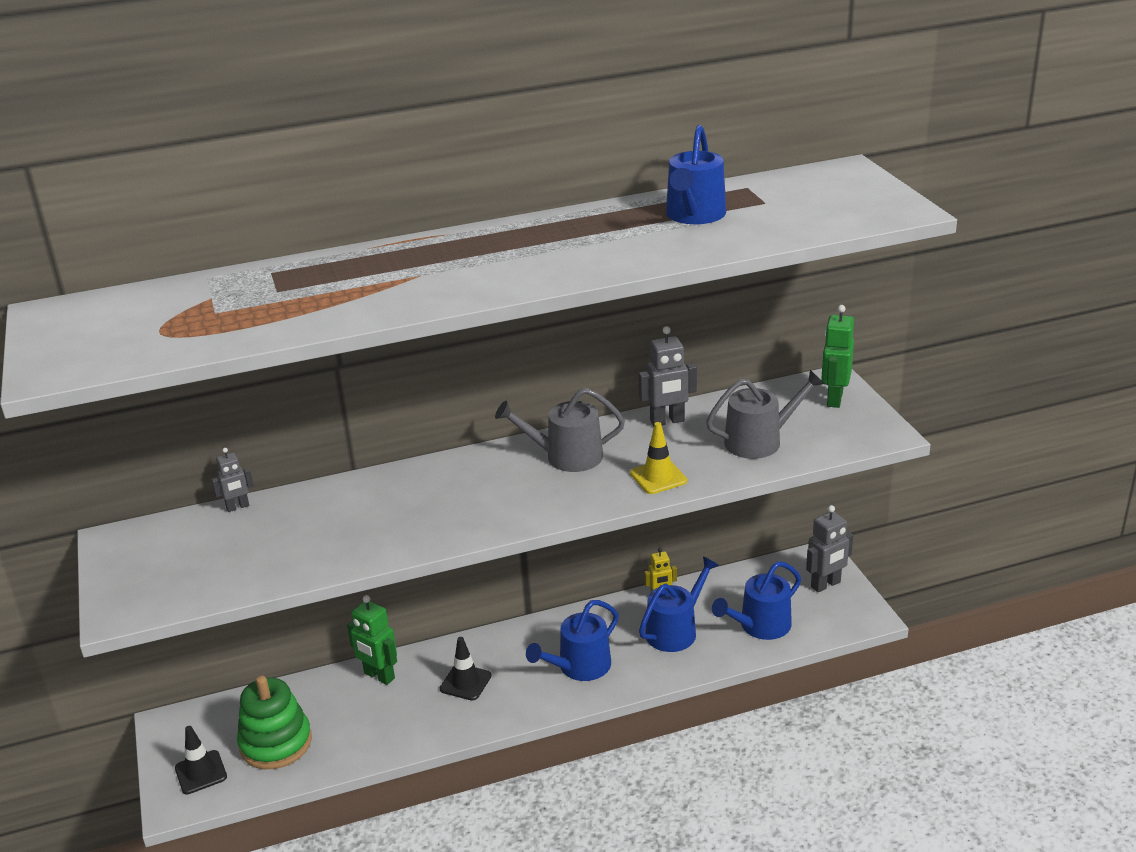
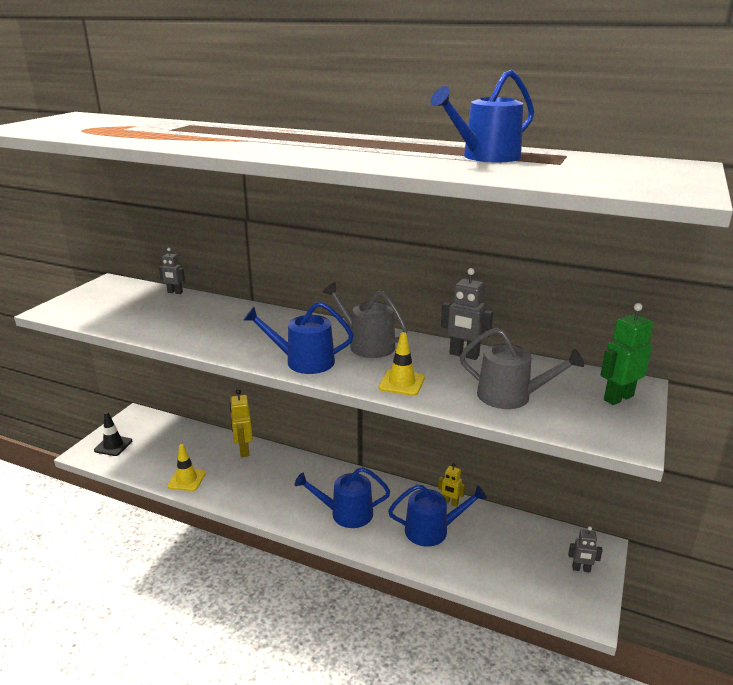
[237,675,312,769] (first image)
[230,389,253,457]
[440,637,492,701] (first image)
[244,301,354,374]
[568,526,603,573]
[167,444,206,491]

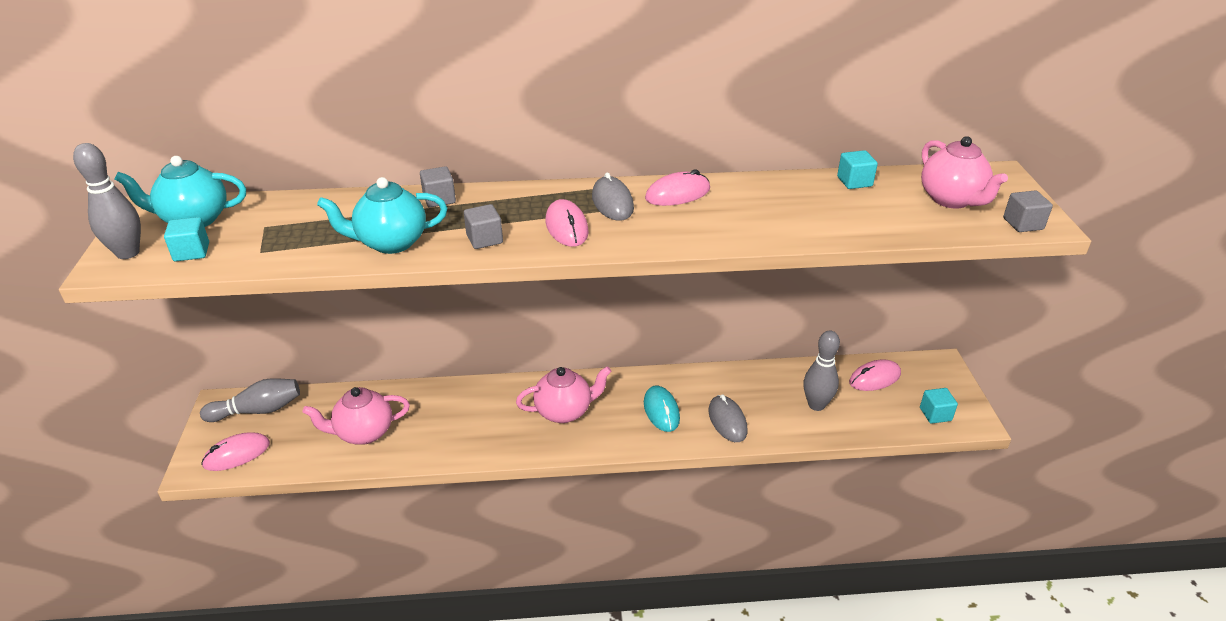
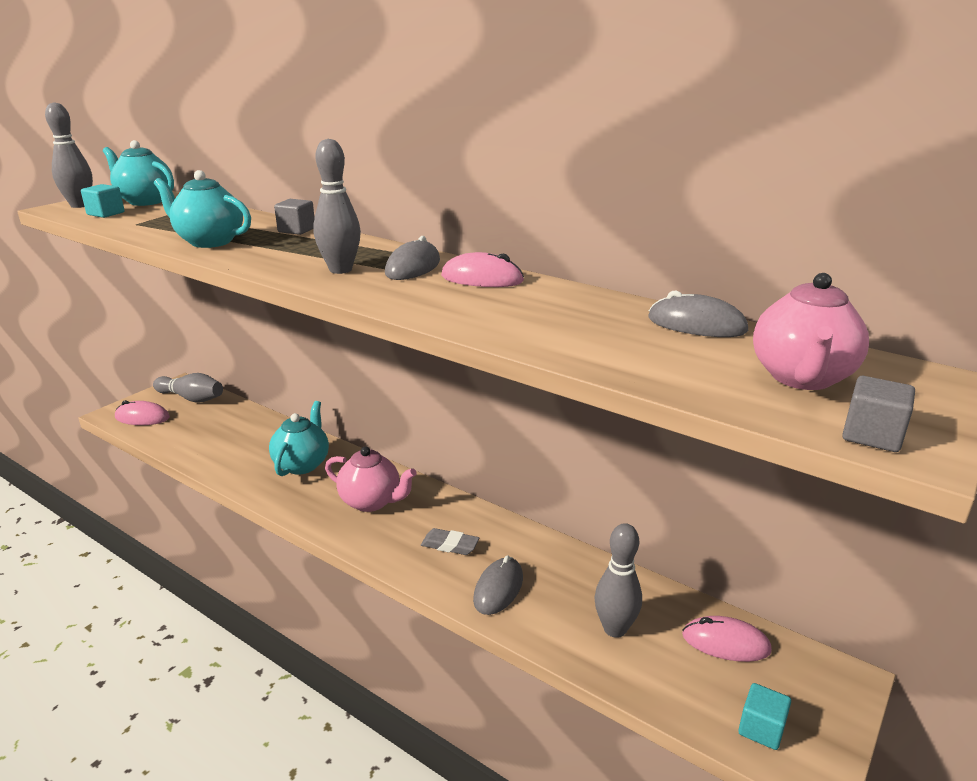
[302,387,410,445] (first image)
[464,204,503,249] (first image)
[313,139,361,274]
[421,528,480,555]
[648,290,748,337]
[269,401,329,476]

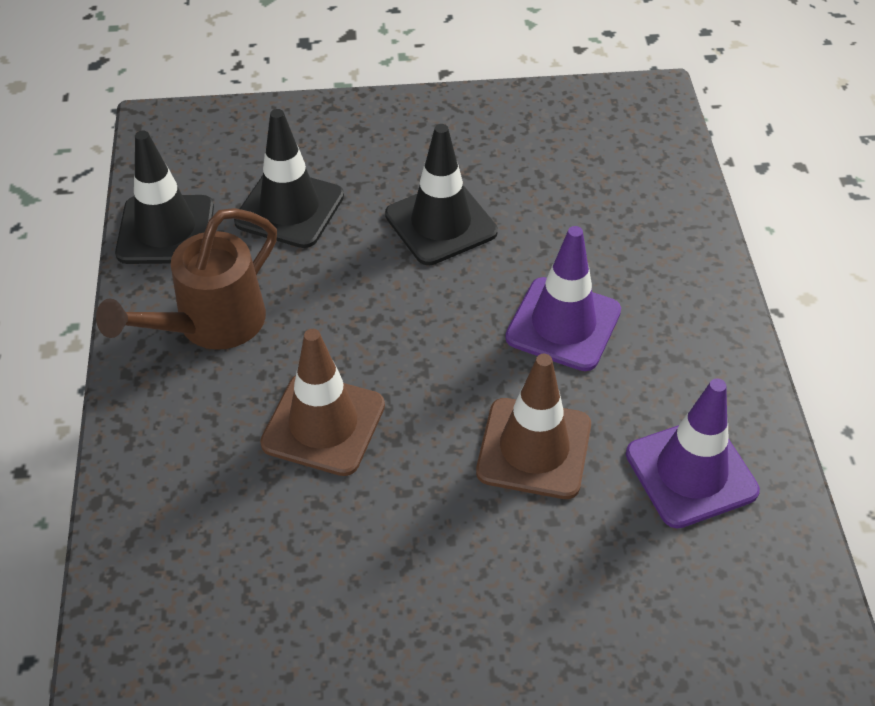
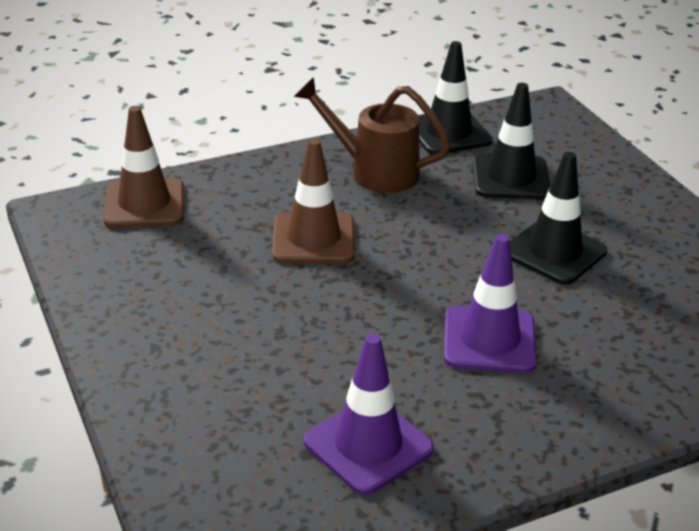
[103,106,184,228]

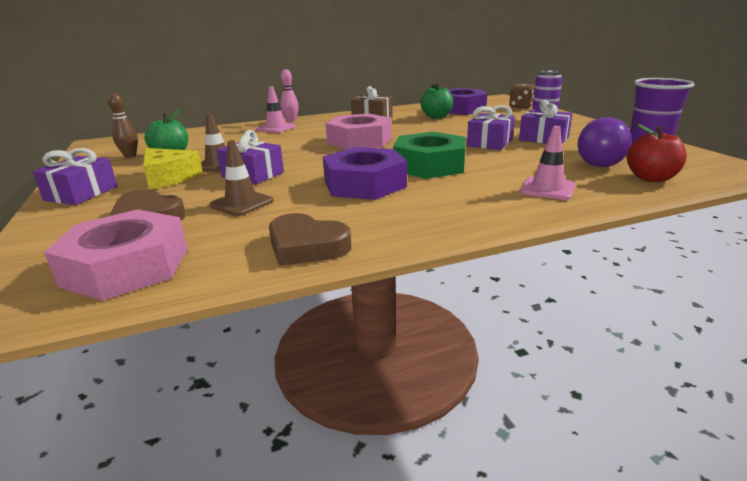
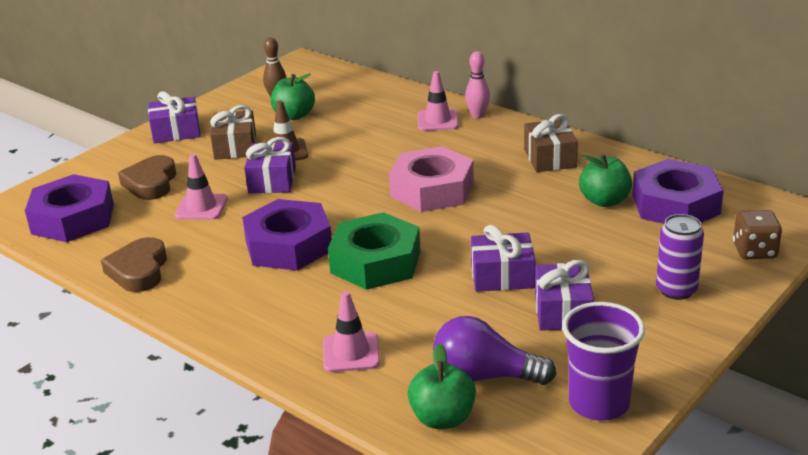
[25,174,114,242]
[210,105,256,160]
[175,154,228,220]
[408,343,476,429]

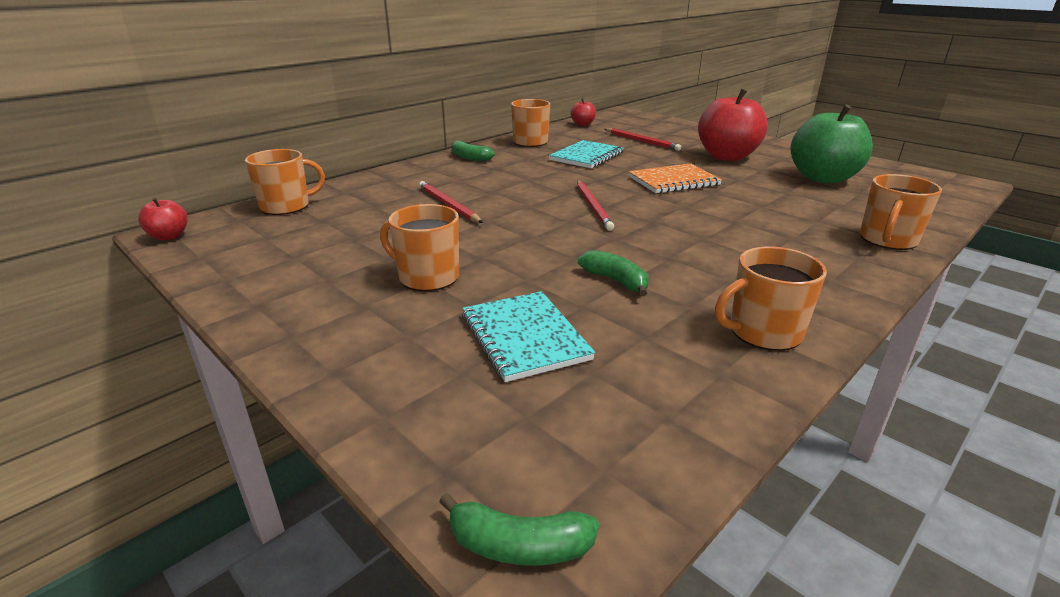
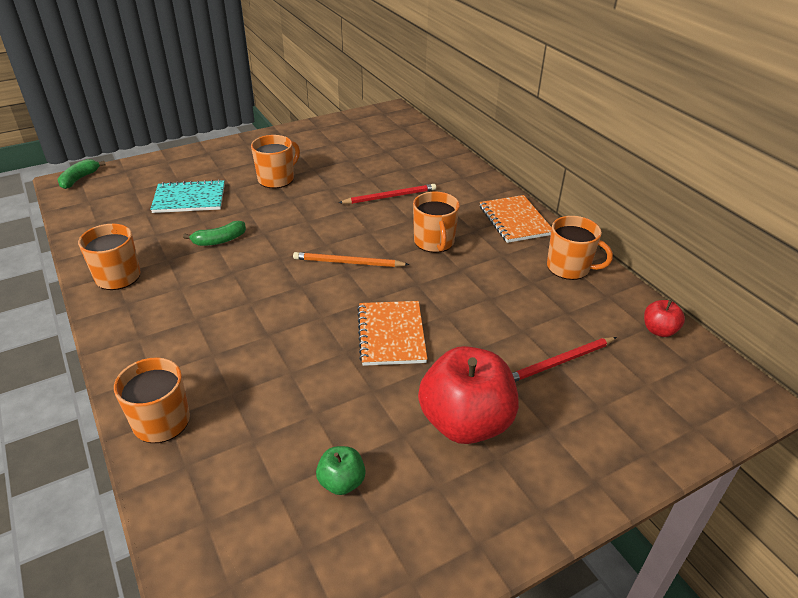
[138,197,188,241] (first image)
[413,192,460,253]
[480,195,552,243]
[549,140,624,168] (first image)
[293,252,410,267]
[316,446,366,495]

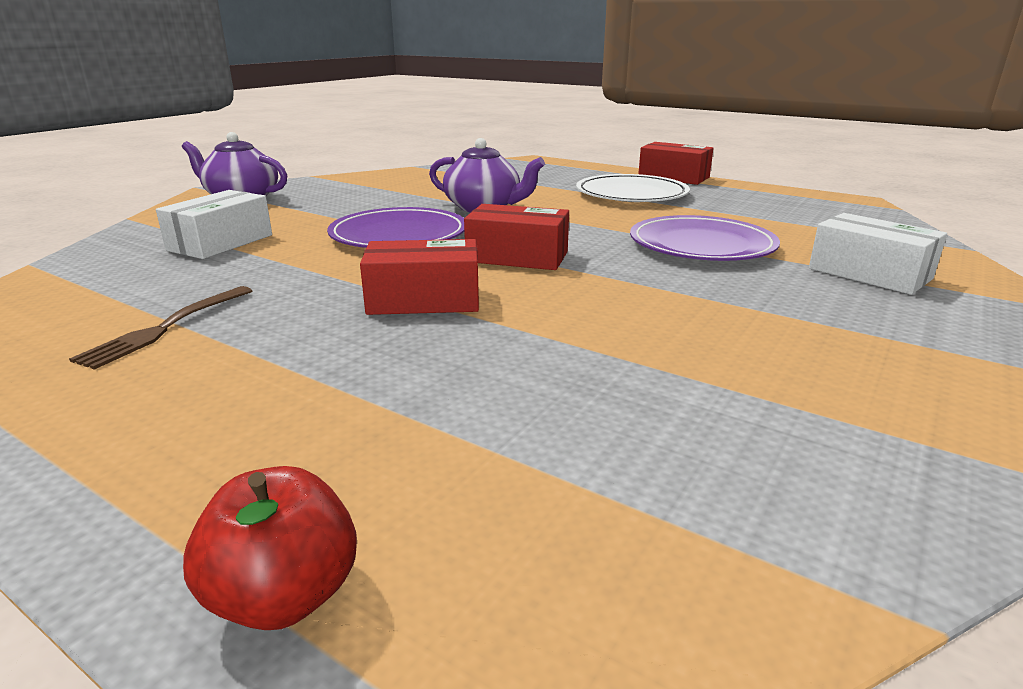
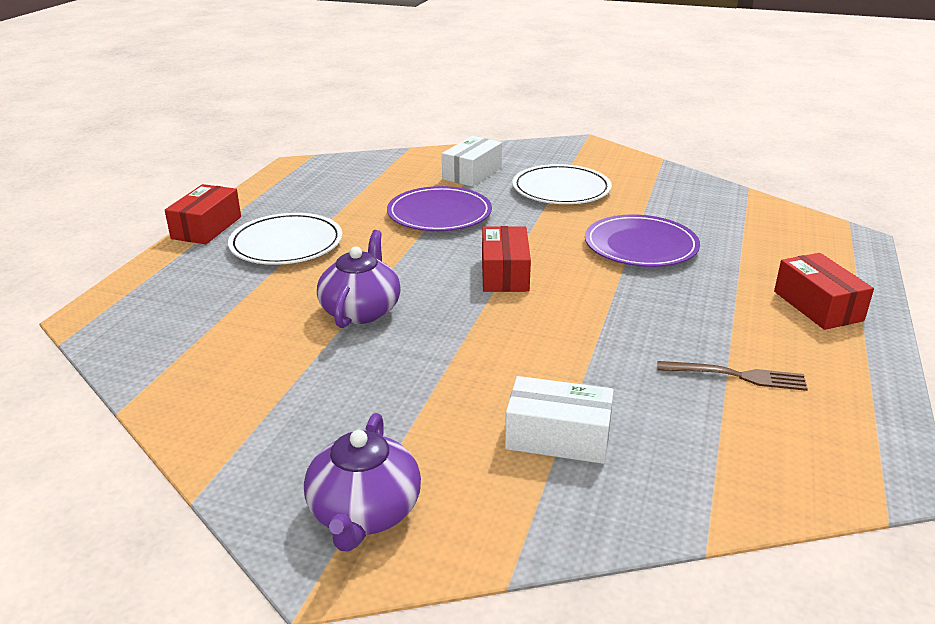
[183,466,357,630] (first image)
[585,214,700,267]
[774,253,874,330]
[512,164,612,204]

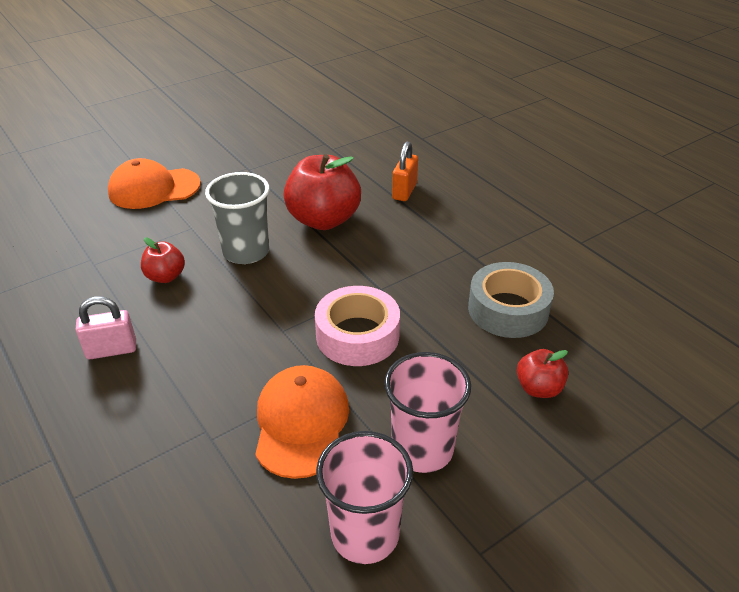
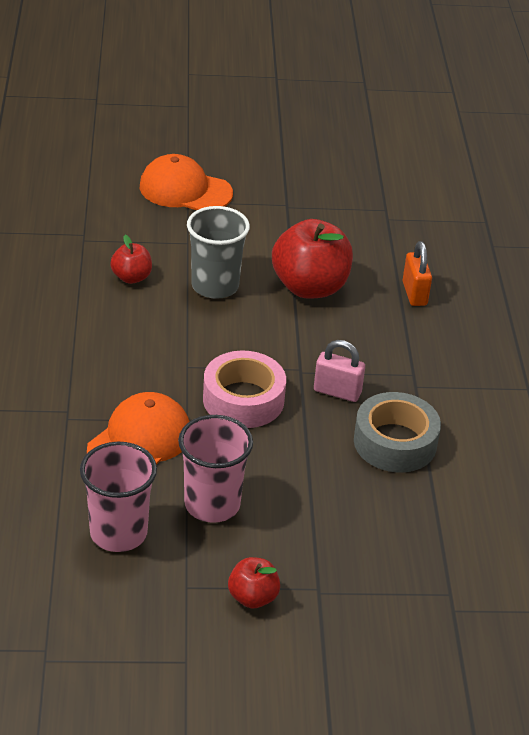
[314,340,365,402]
[403,241,432,306]
[228,557,280,608]

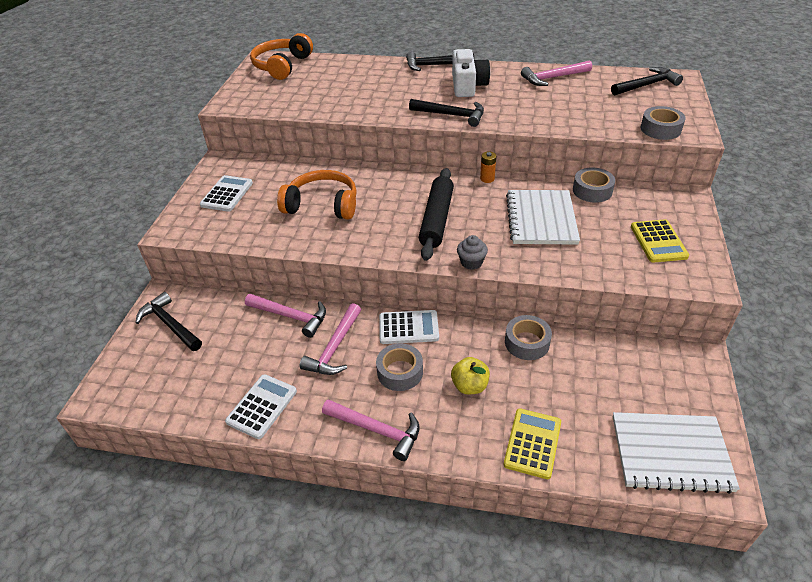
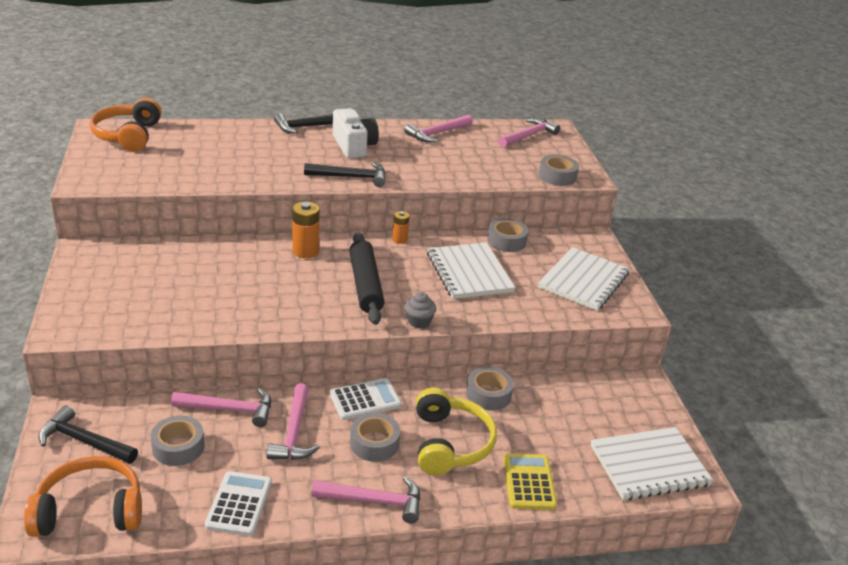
[200,175,253,212] (first image)
[24,456,142,537]
[416,387,497,475]
[498,118,560,148]
[538,247,630,311]
[150,415,205,466]
[292,202,320,258]

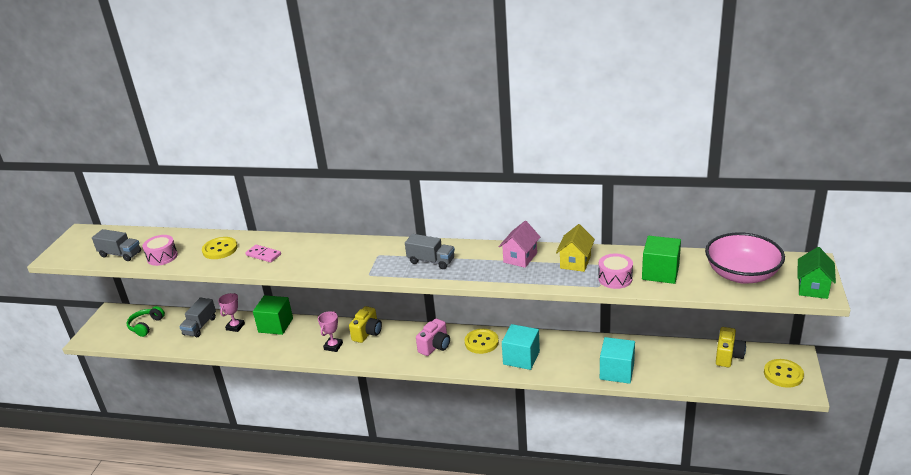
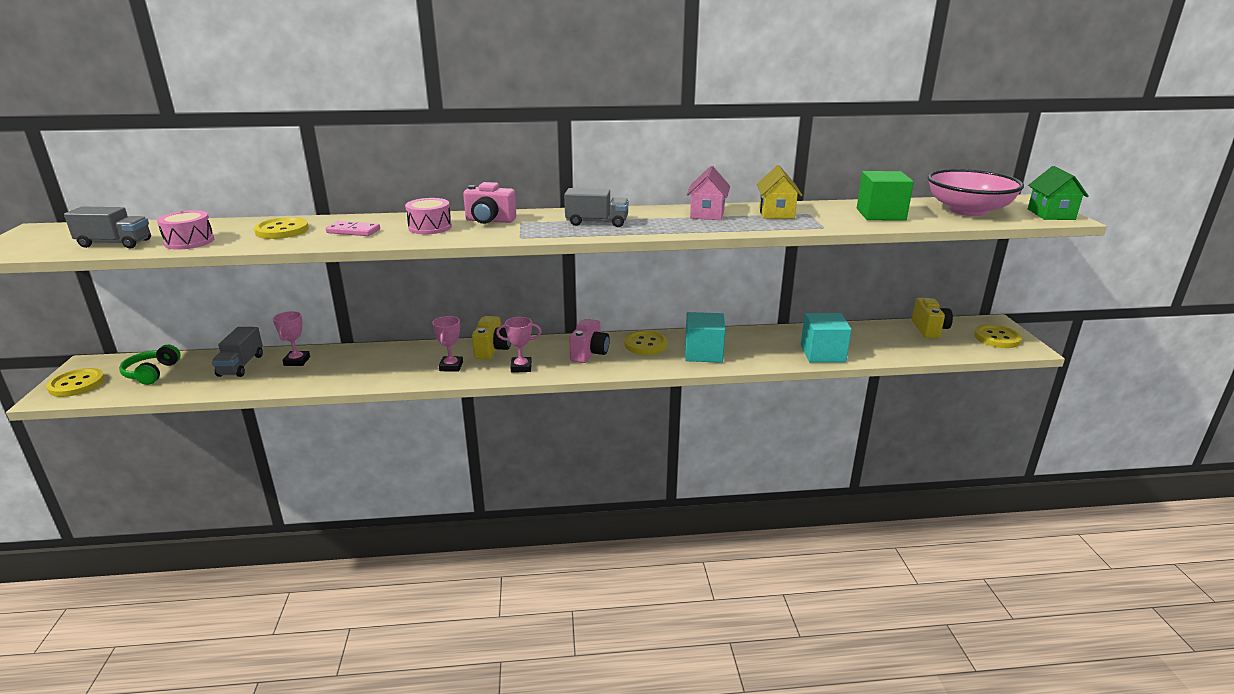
[253,295,293,335] (first image)
[405,198,452,234]
[46,368,105,397]
[463,182,516,224]
[496,317,542,373]

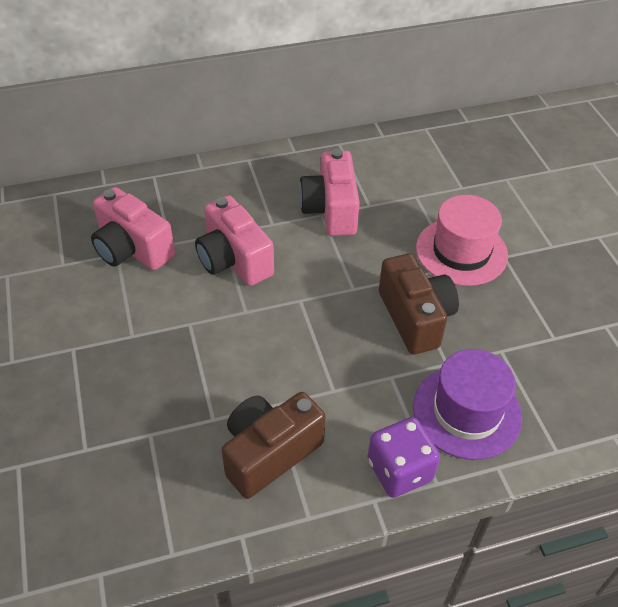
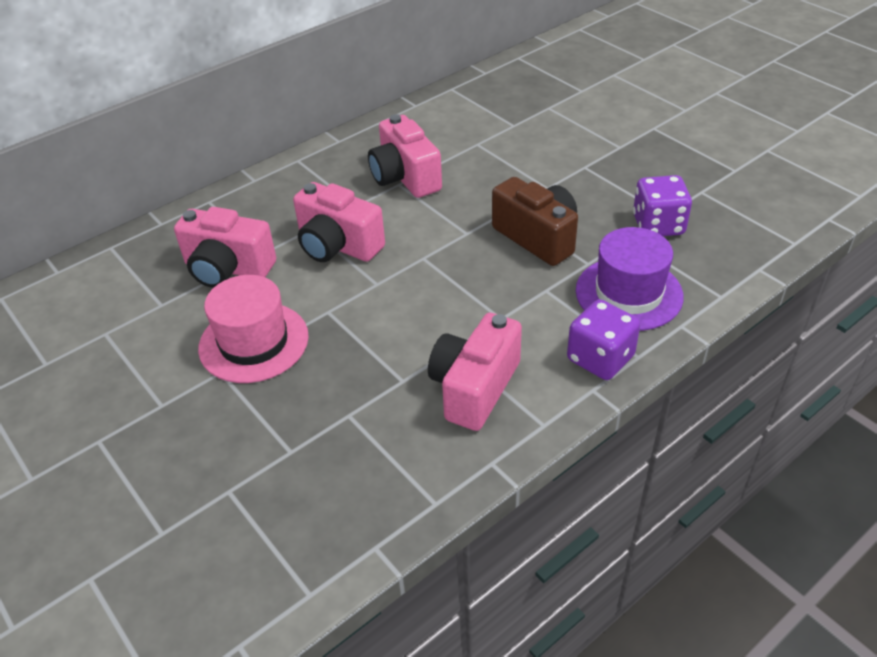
[428,313,522,431]
[198,275,309,383]
[633,175,692,236]

